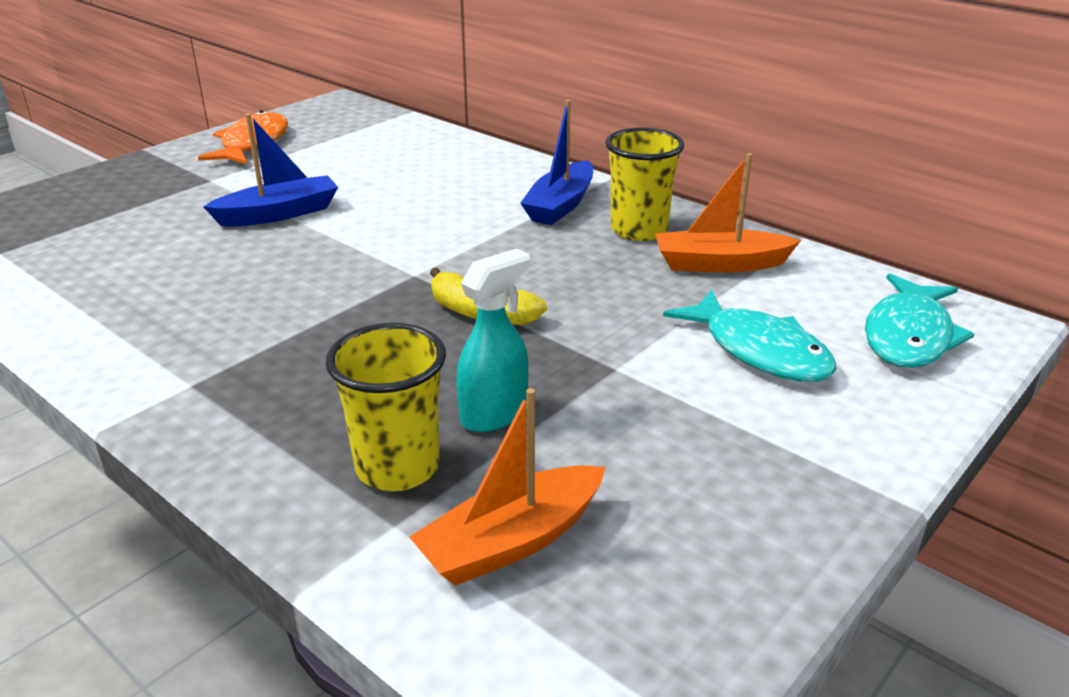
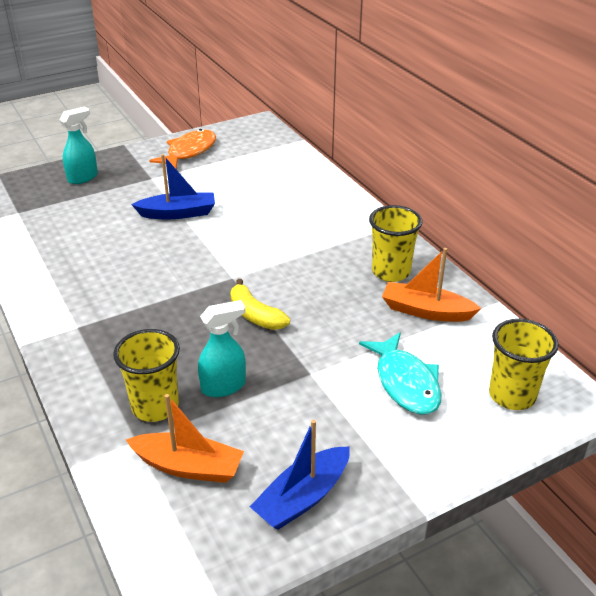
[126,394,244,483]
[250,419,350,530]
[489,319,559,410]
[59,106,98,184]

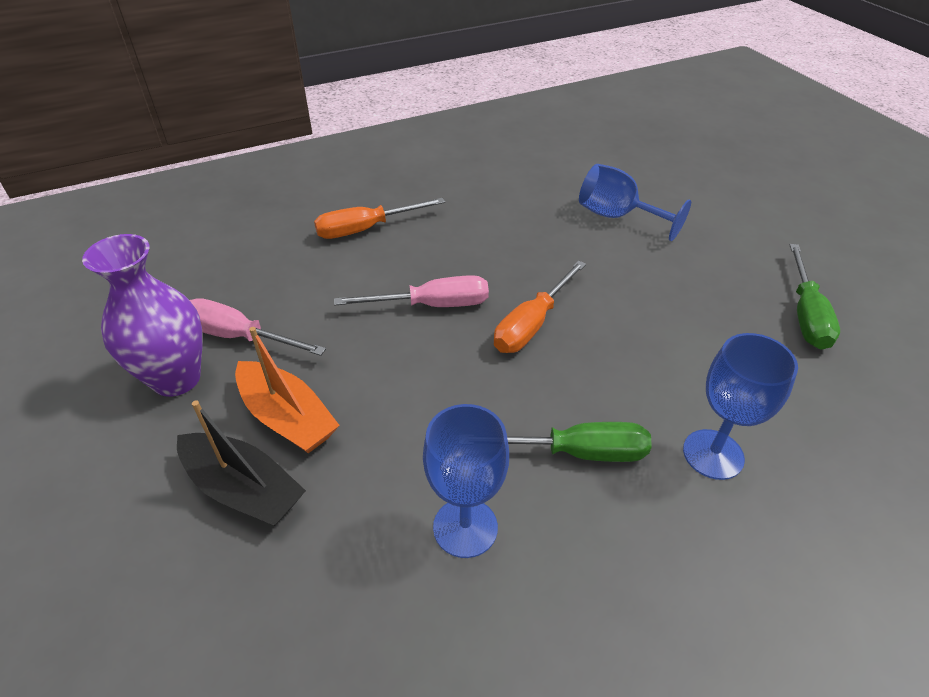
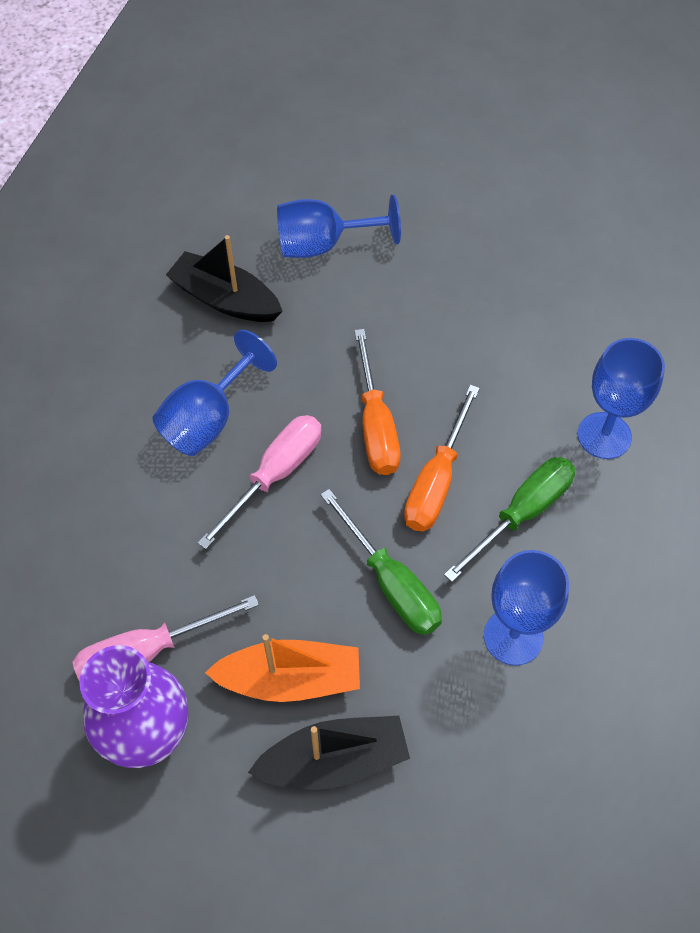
[404,385,480,531]
[320,489,442,635]
[153,330,277,456]
[166,235,283,322]

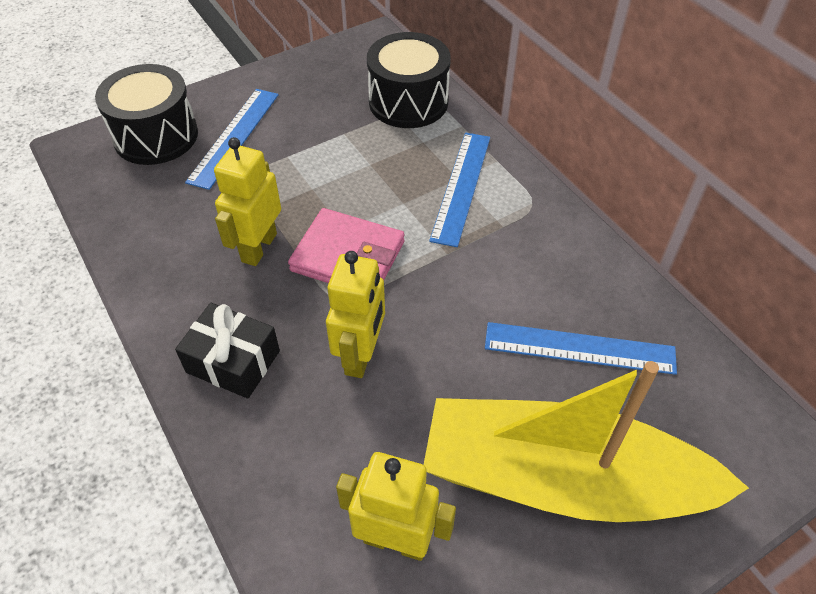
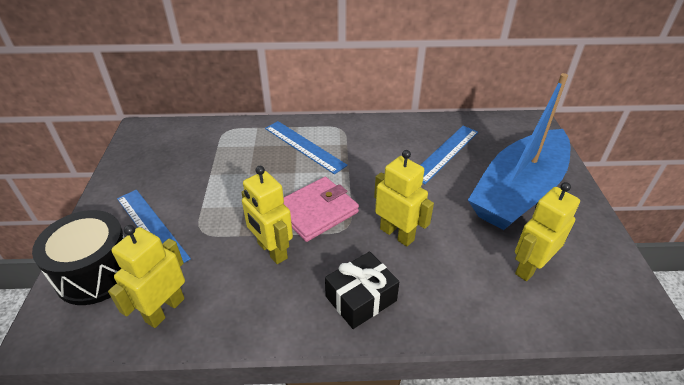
[367,32,451,128] (first image)
[468,73,570,230]
[108,225,185,328]

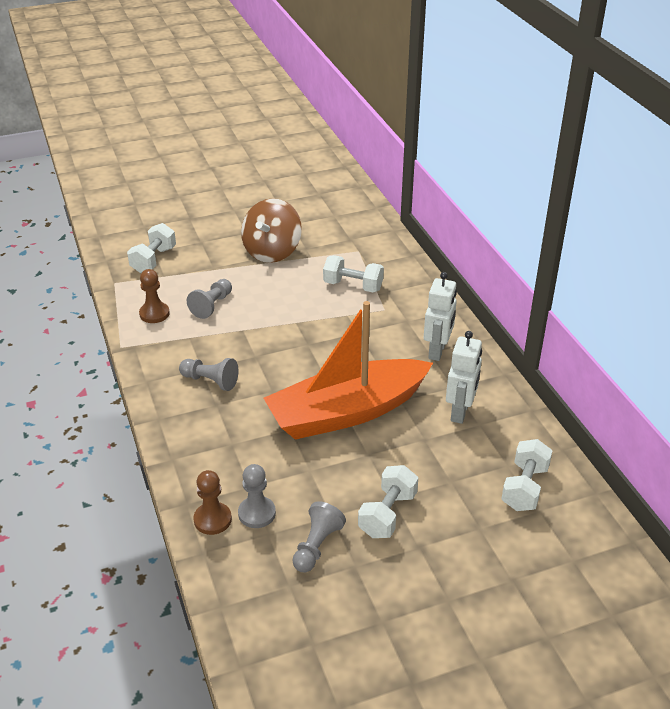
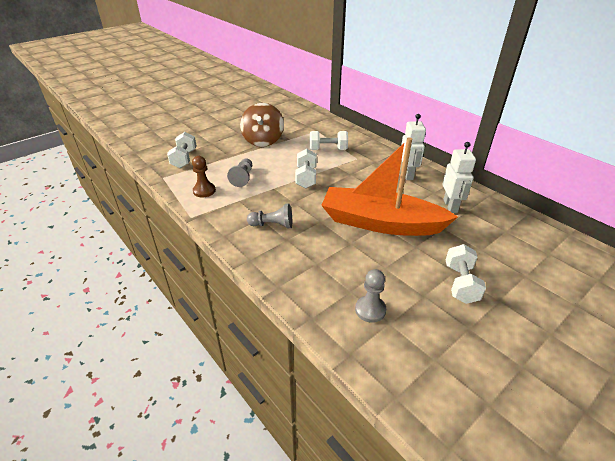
[193,470,232,535] (first image)
[321,137,458,236]
[292,501,346,572] (first image)
[295,149,317,188]

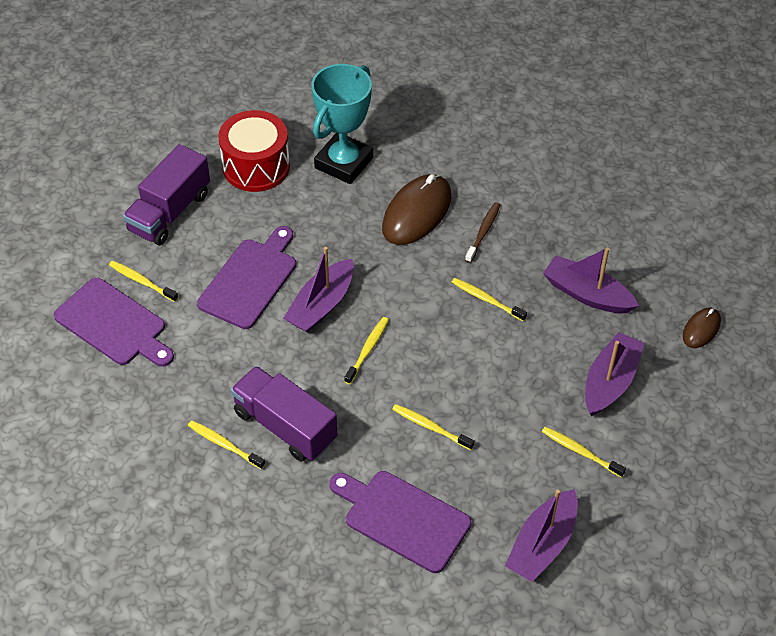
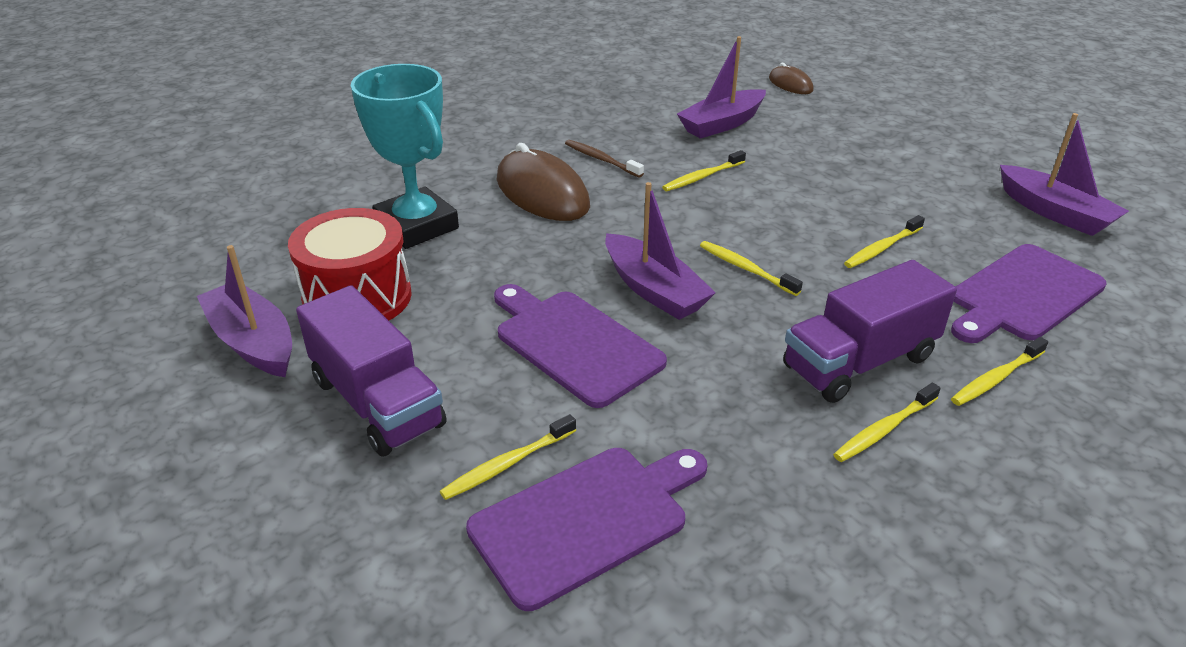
[951,337,1048,406]
[197,245,292,377]

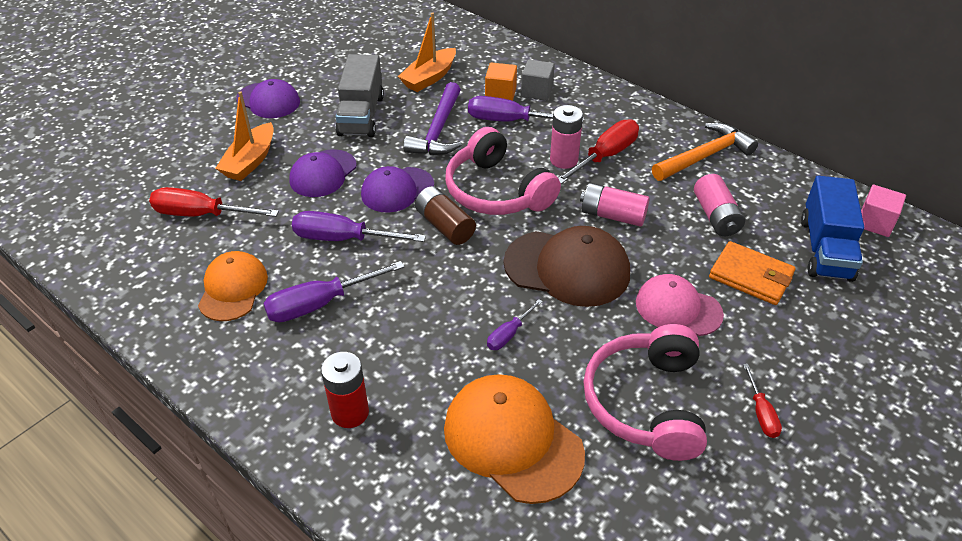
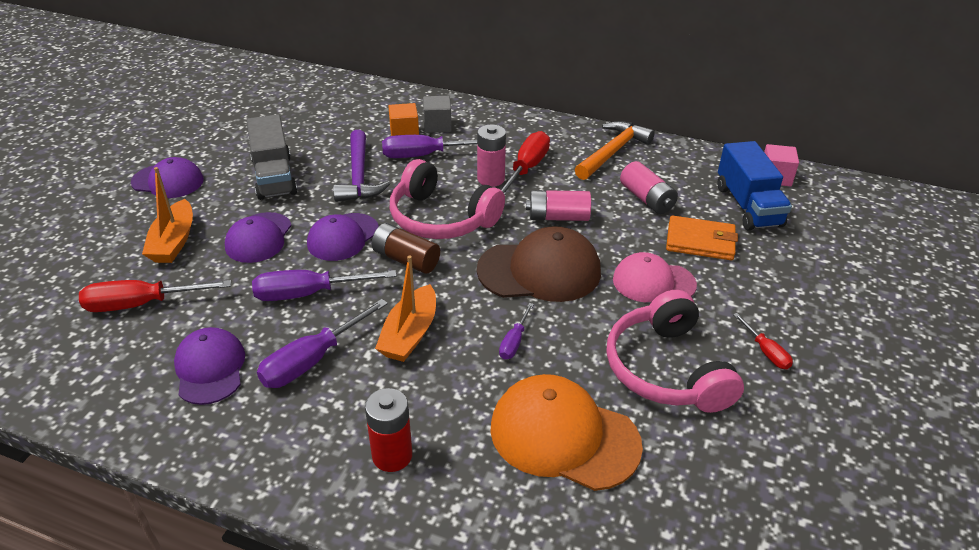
[174,327,245,405]
[375,255,436,362]

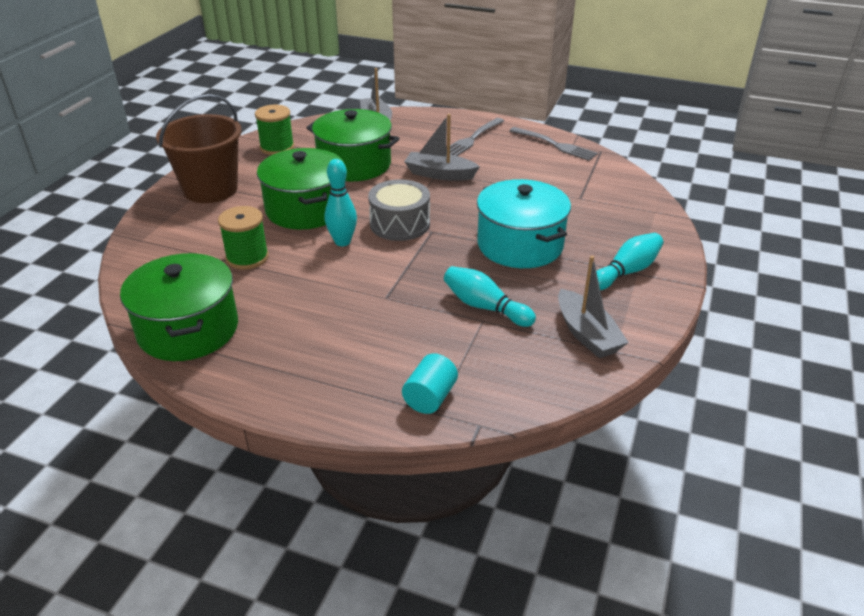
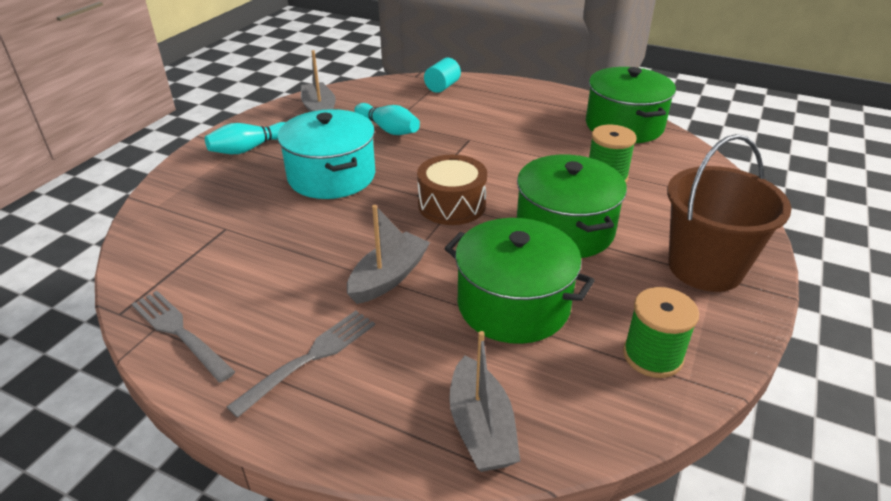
[325,159,357,246] (first image)
[417,155,487,225]
[347,205,430,304]

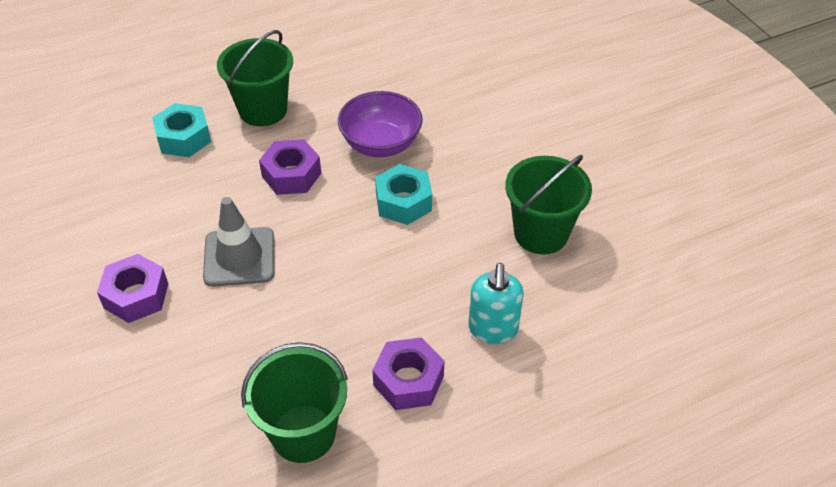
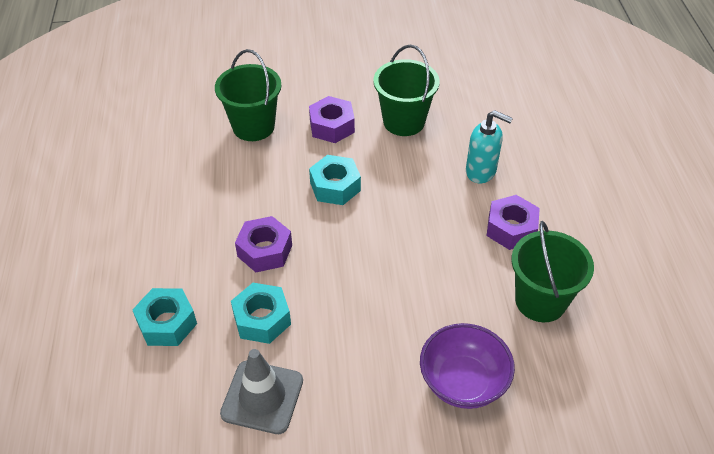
[309,96,355,143]
[220,349,303,434]
[215,49,282,141]
[420,323,515,409]
[231,283,291,344]

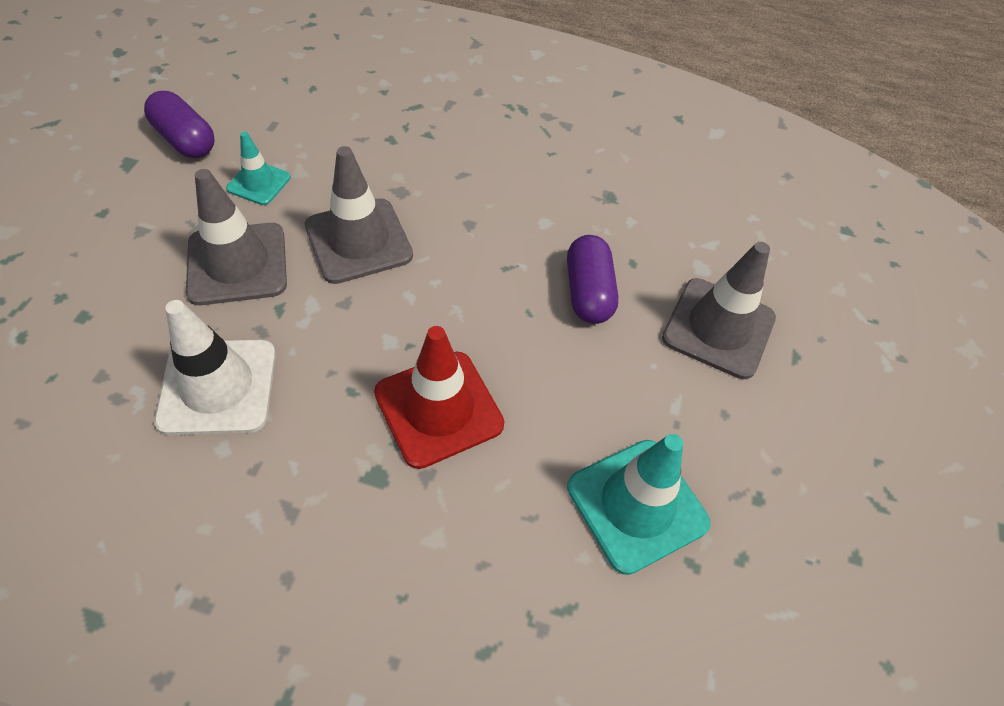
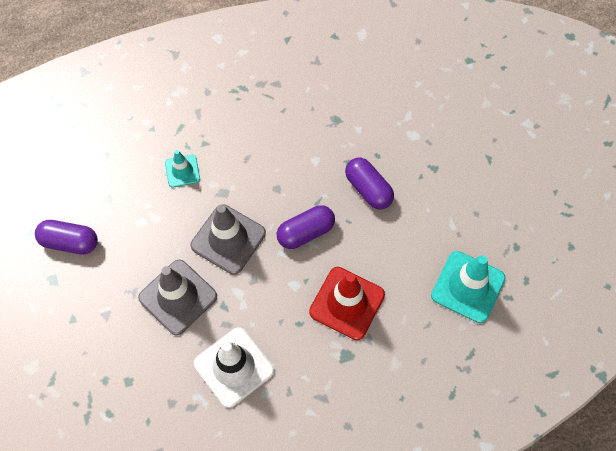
[165,150,200,188]
[662,242,776,379] (first image)
[277,205,335,249]

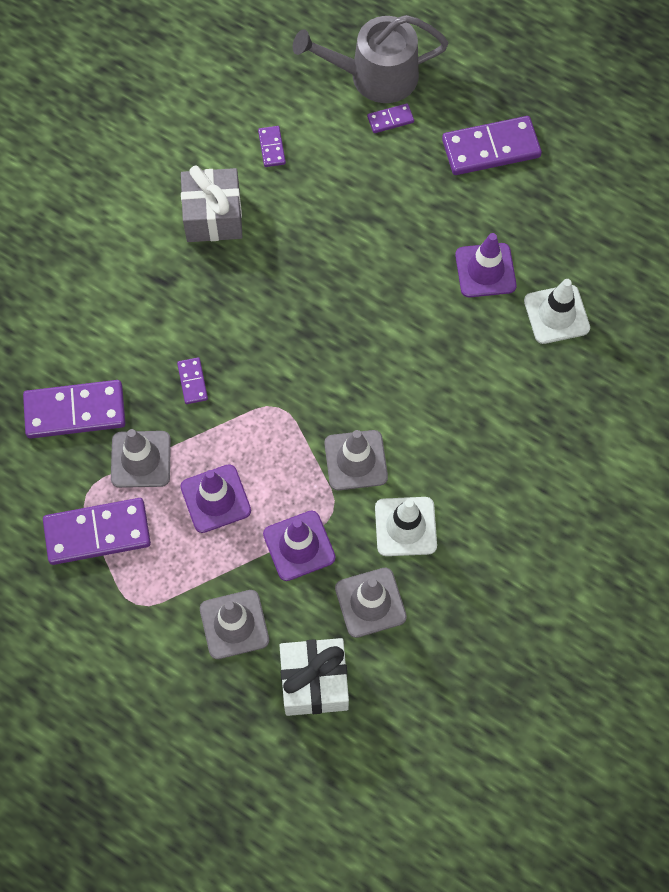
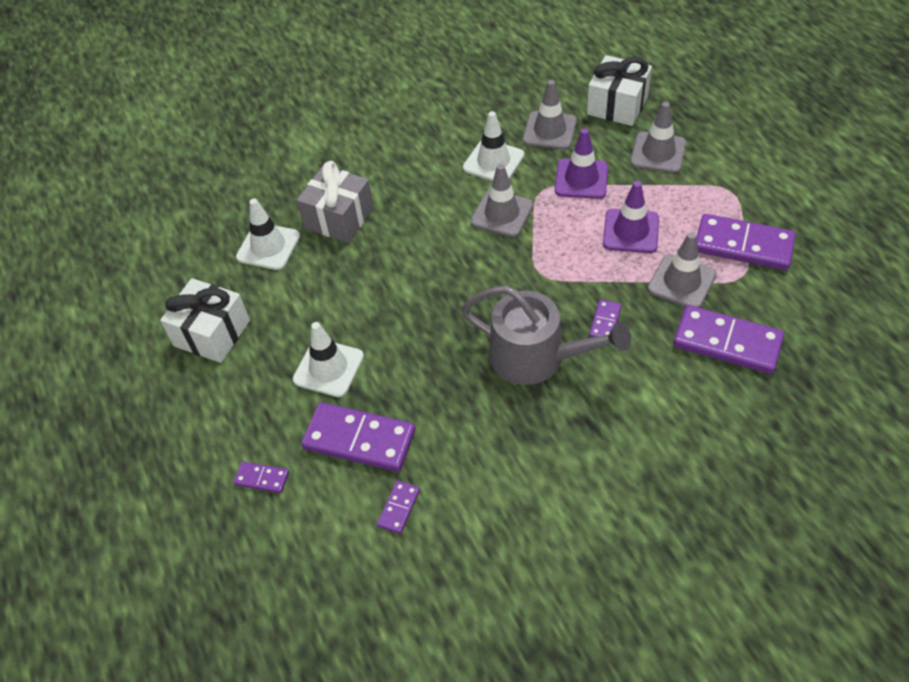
[297,161,374,243]
[461,286,631,385]
[301,402,415,472]
[455,233,517,297] (first image)
[160,278,250,363]
[293,322,364,397]

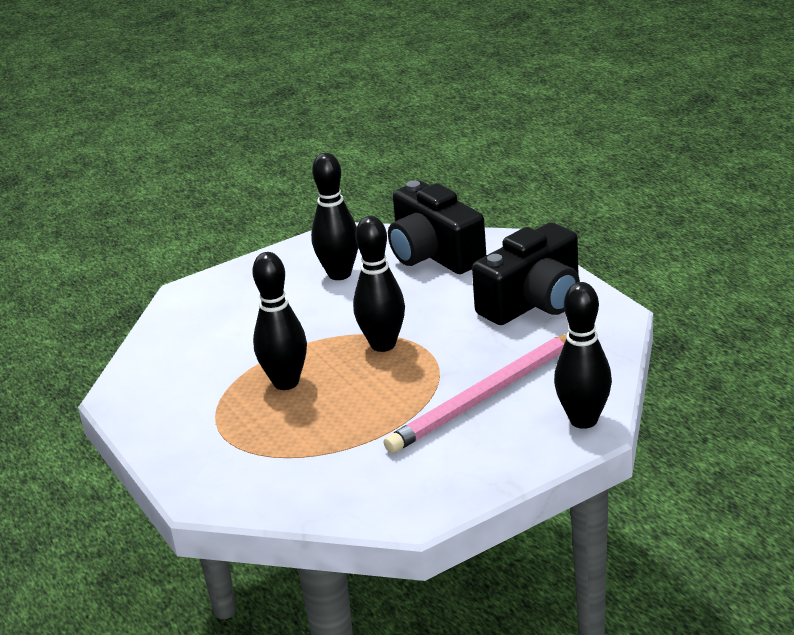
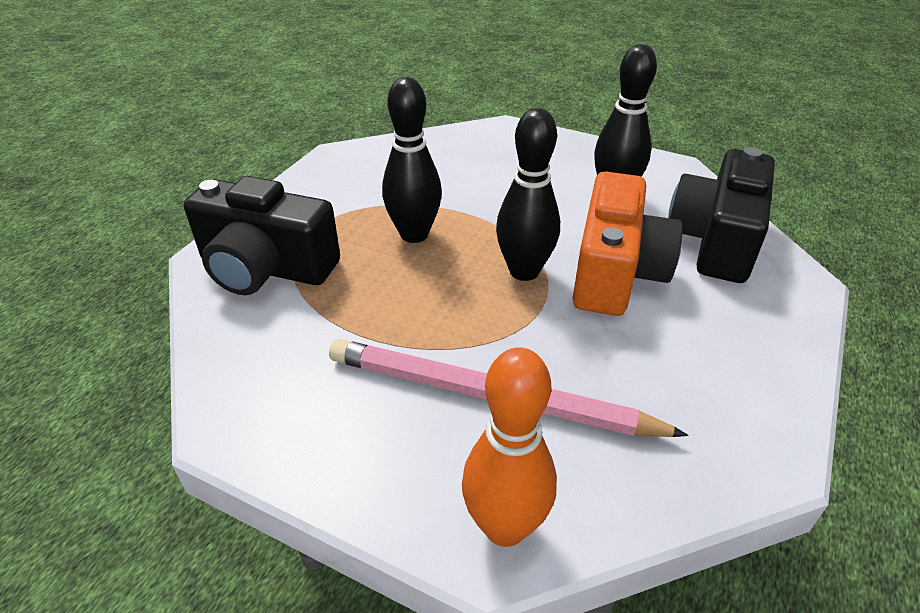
[184,176,340,295]
[462,347,557,547]
[573,171,683,316]

